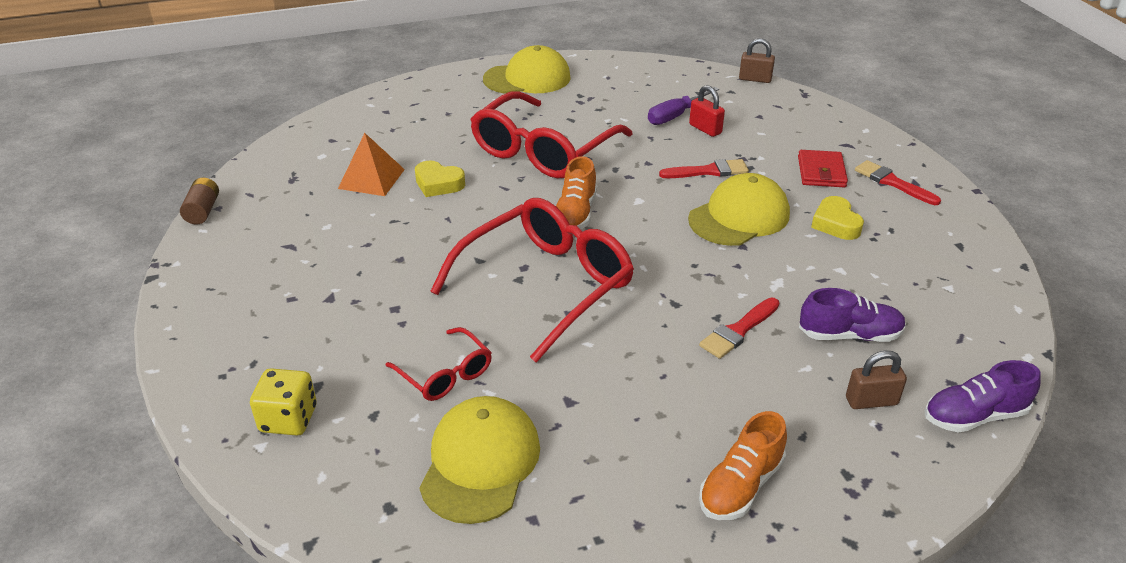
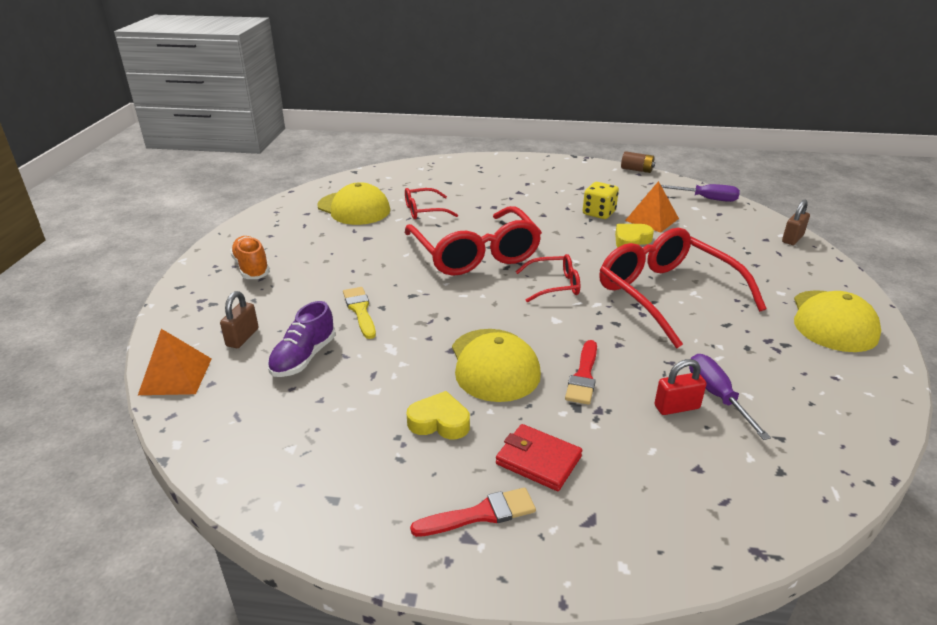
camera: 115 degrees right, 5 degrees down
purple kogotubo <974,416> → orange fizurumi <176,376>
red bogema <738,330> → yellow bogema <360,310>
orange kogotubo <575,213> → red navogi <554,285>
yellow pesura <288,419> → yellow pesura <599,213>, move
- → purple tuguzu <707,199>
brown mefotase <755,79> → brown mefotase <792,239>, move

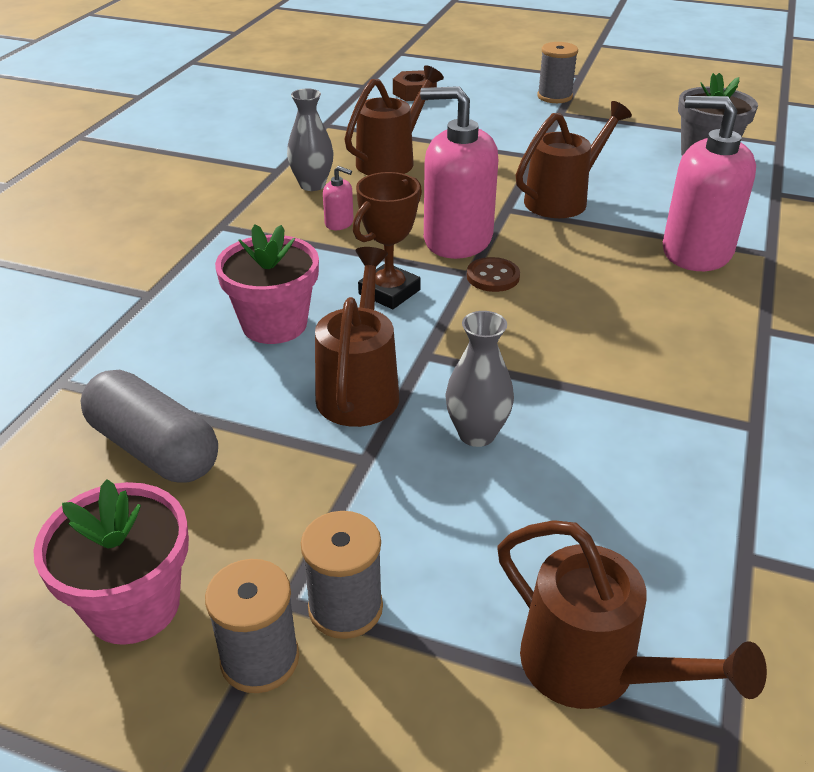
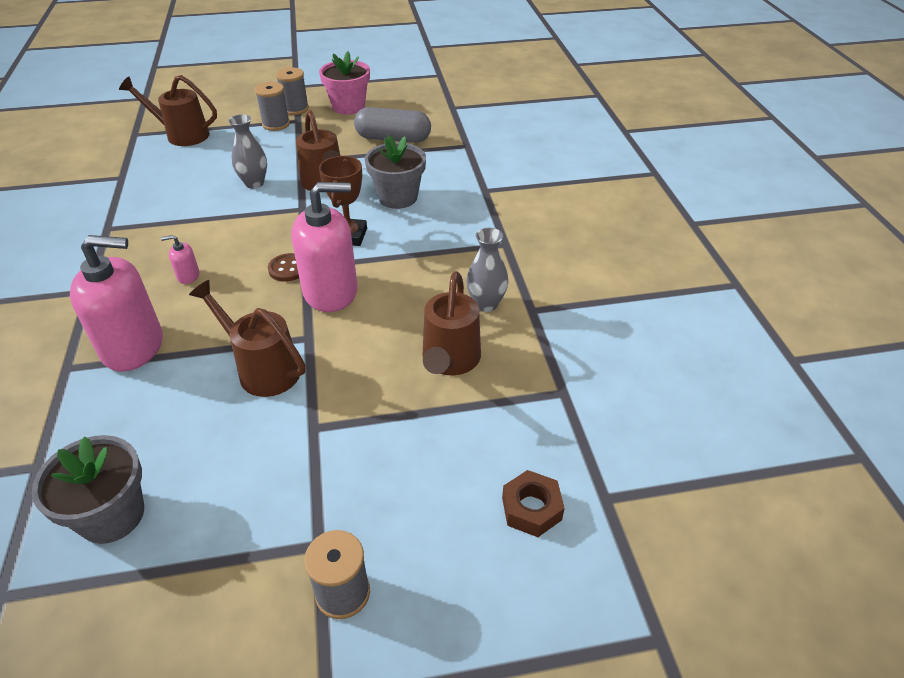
camera: 150 degrees right, 5 degrees up
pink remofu <339,223> → pink remofu <188,276>, move
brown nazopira <563,199> → brown nazopira <262,369>, 105 degrees clockwise
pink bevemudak <274,324> → grey bevemudak <398,197>

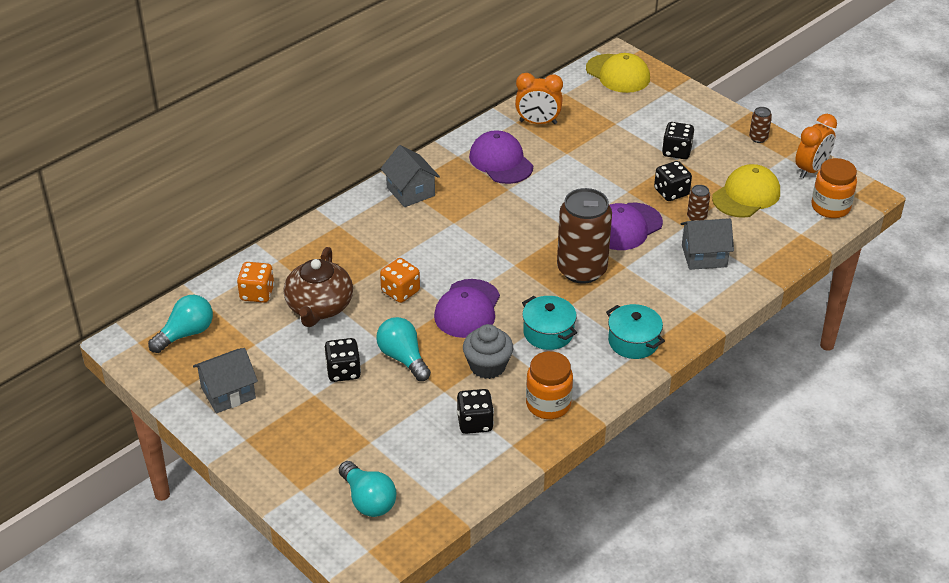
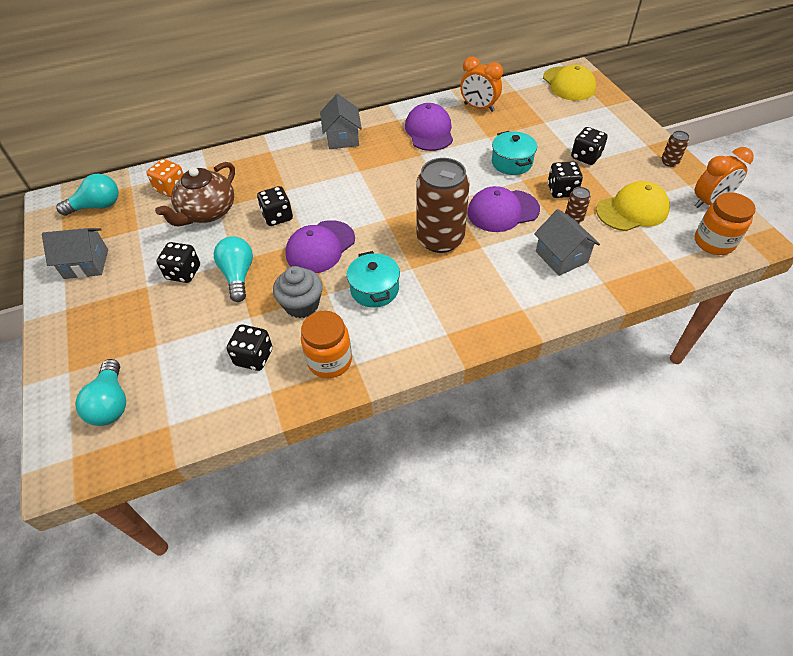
camera: 25 degrees right, 10 degrees up
orange pesura <400,291> → black pesura <277,217>
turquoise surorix <633,341> → turquoise surorix <511,162>, move
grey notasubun <704,256> → grey notasubun <561,257>, 45 degrees clockwise

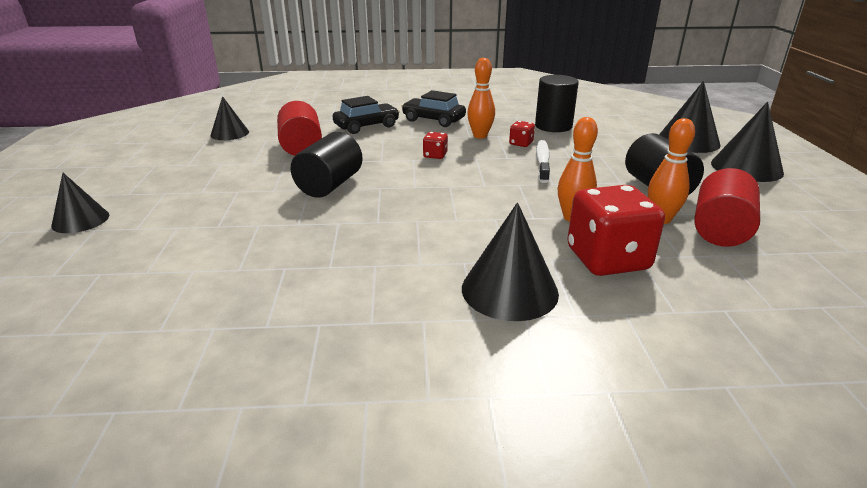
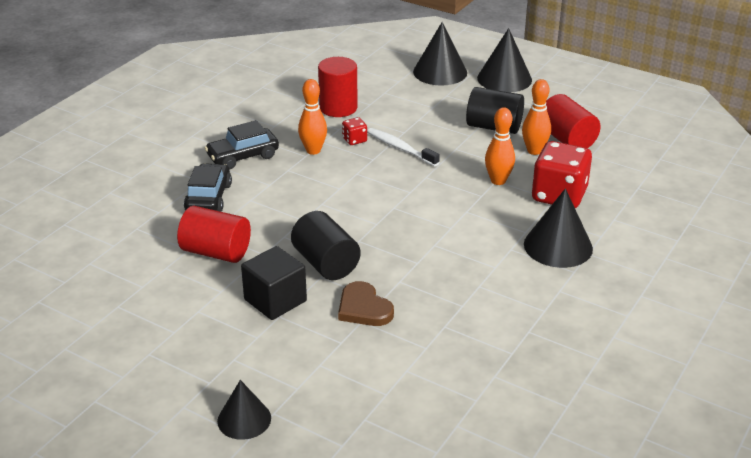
camera: 55 degrees left, 5 degrees up
- → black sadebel <275,300>
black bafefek <553,126> → red bafefek <338,108>
- → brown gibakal <364,308>
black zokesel <229,133> → -
red pesura <435,155> → -

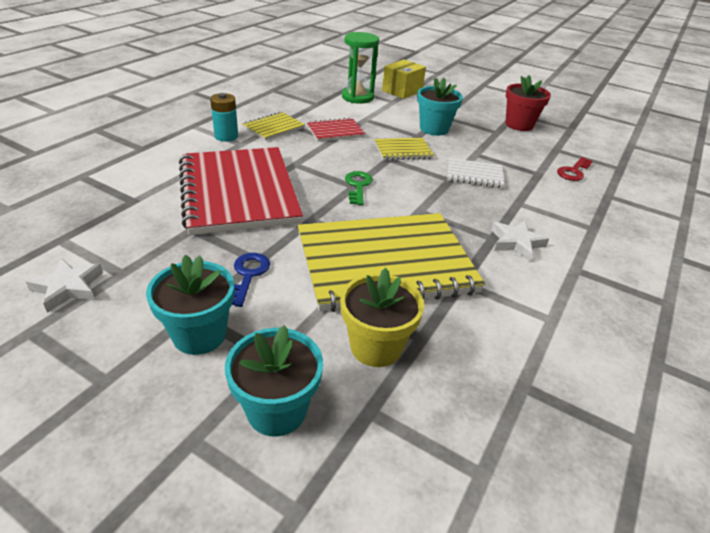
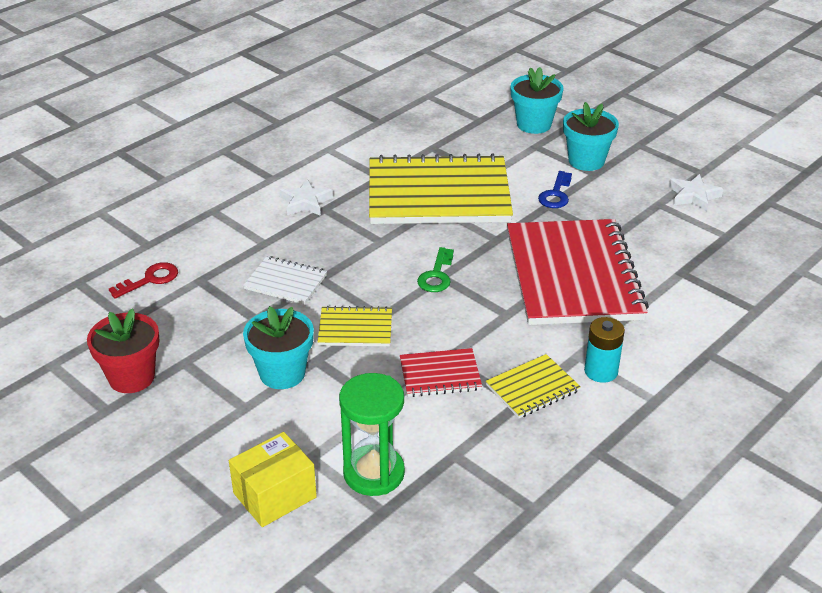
camera: 165 degrees left, 0 degrees up
yellow bevemudak <376,347> → -

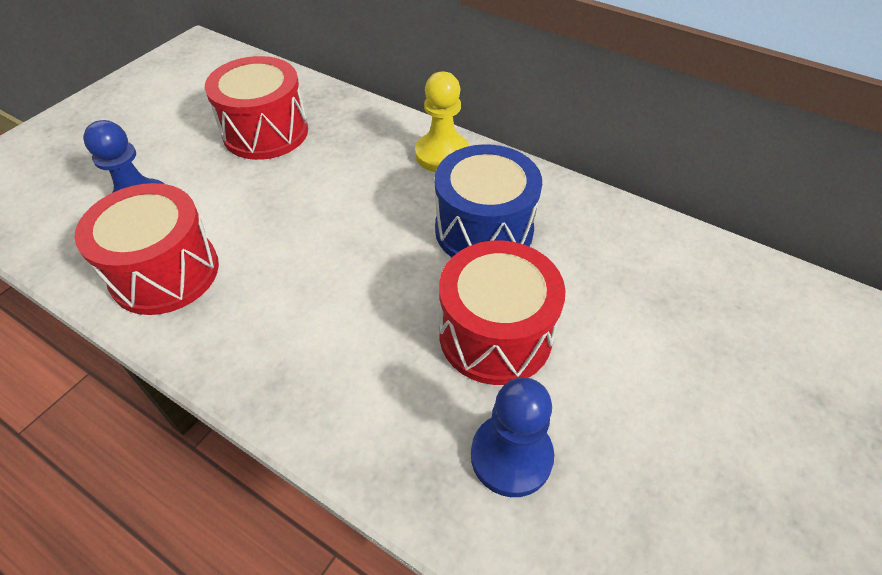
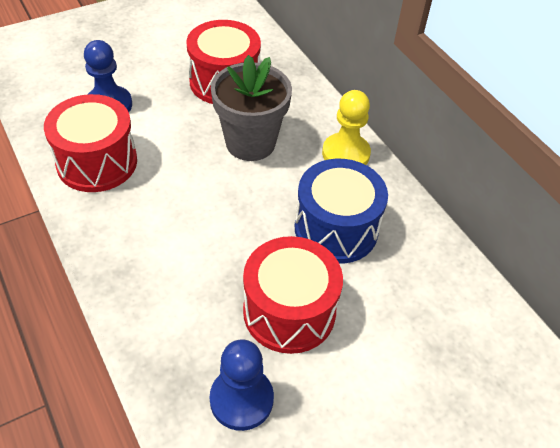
camera: 25 degrees right, 0 degrees up
- → grey bevemudak <250,143>

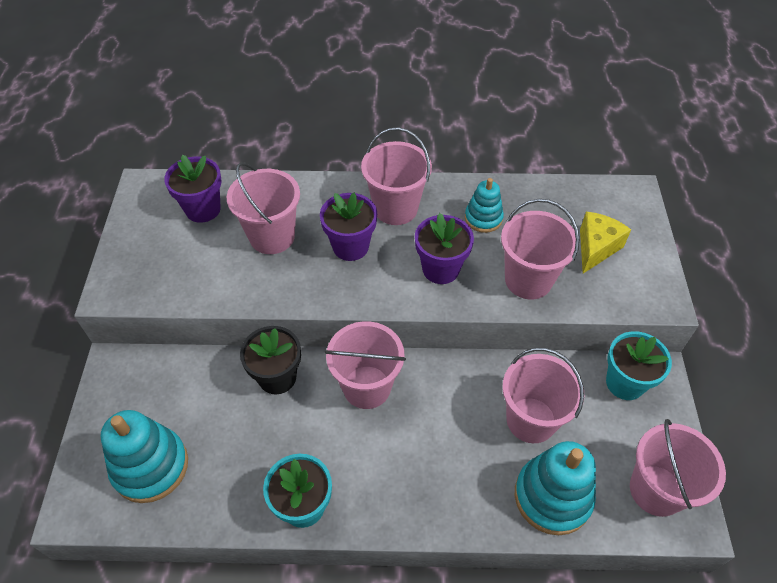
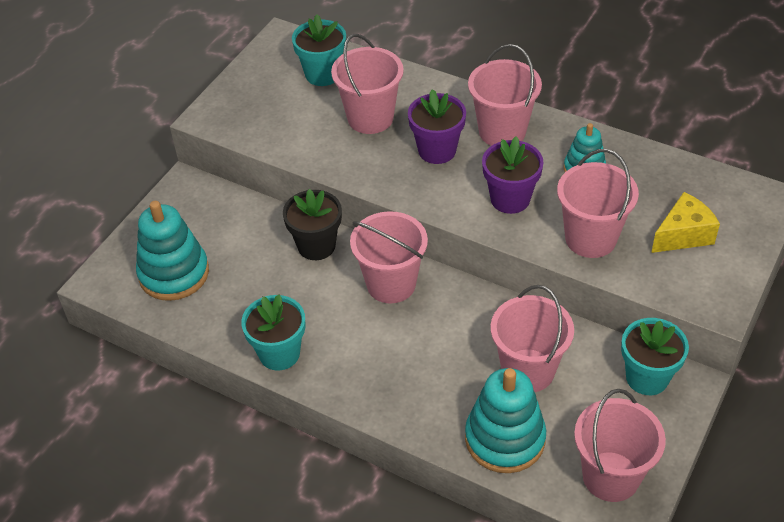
camera: 30 degrees right, 5 degrees down
purple bevemudak <203,209> → turquoise bevemudak <323,74>

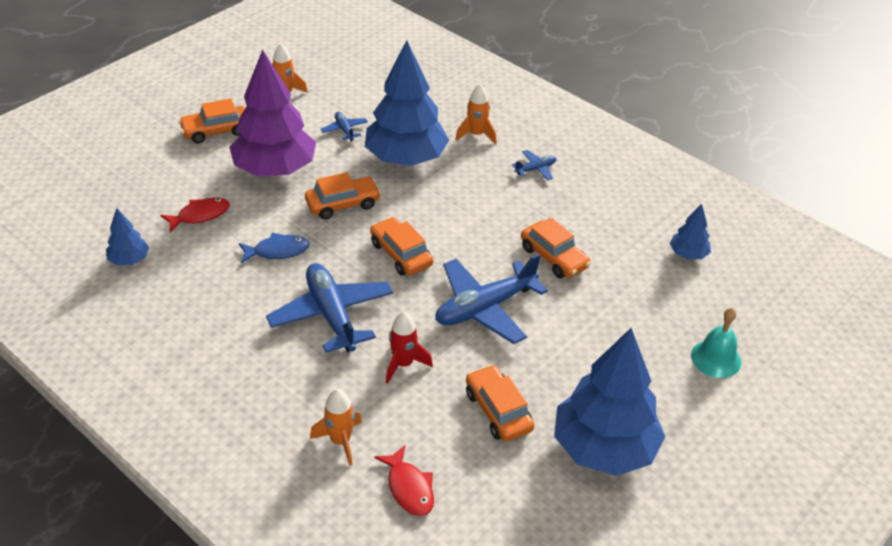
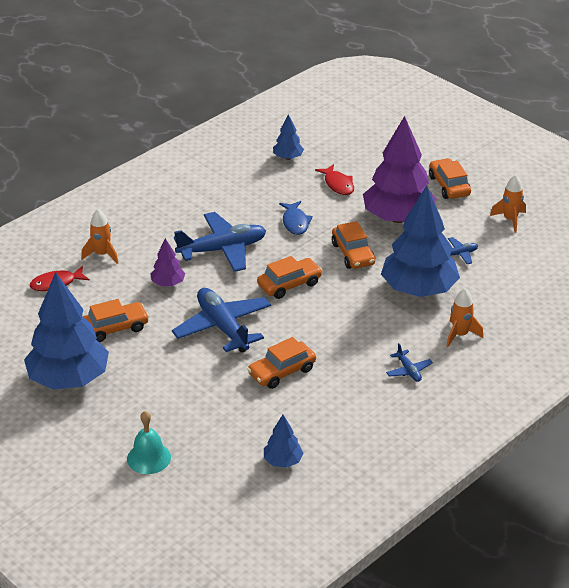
camera: 95 degrees right, 5 degrees down
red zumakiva <403,364> → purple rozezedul <168,283>

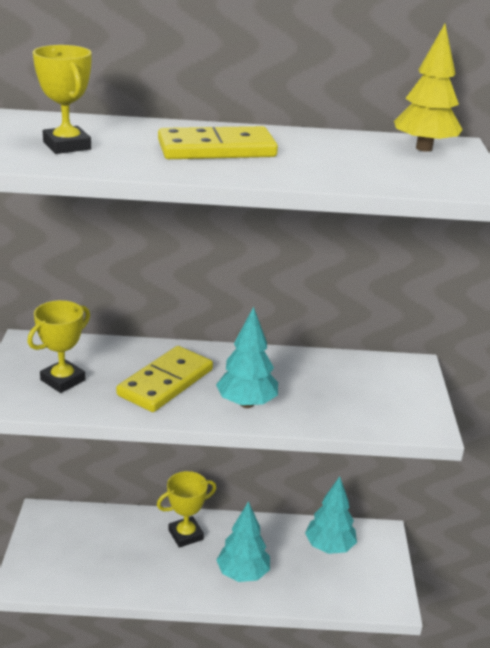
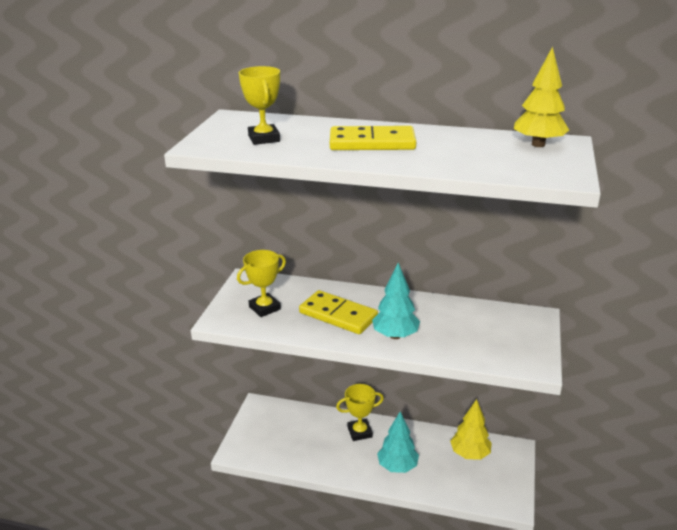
camera: 15 degrees right, 0 degrees up
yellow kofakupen <165,382> → yellow kofakupen <338,315>, 75 degrees clockwise
turquoise rozezedul <329,547> → yellow rozezedul <470,454>

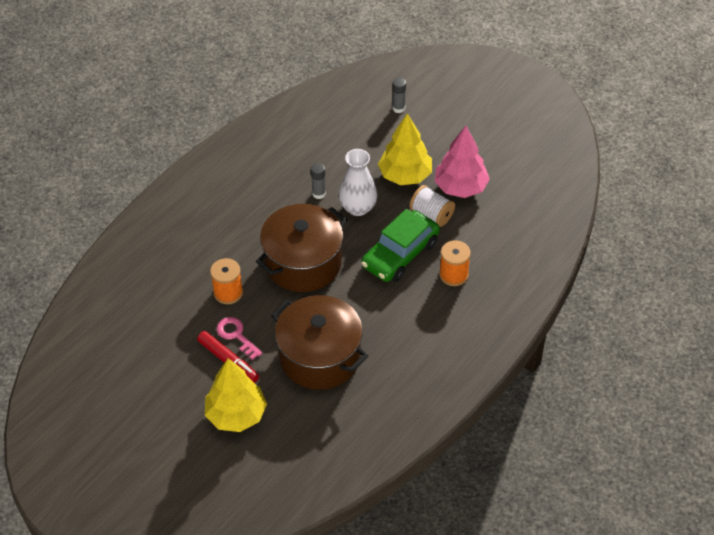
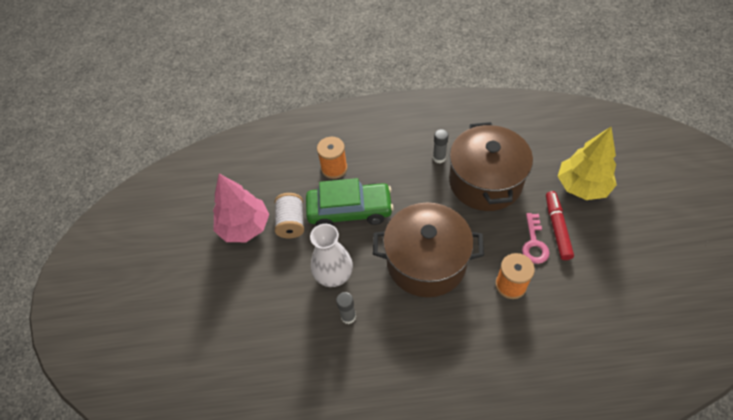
camera: 130 degrees left, 5 degrees up
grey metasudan <398,108> → grey metasudan <439,158>, move
yellow rozezedul <405,175> → -

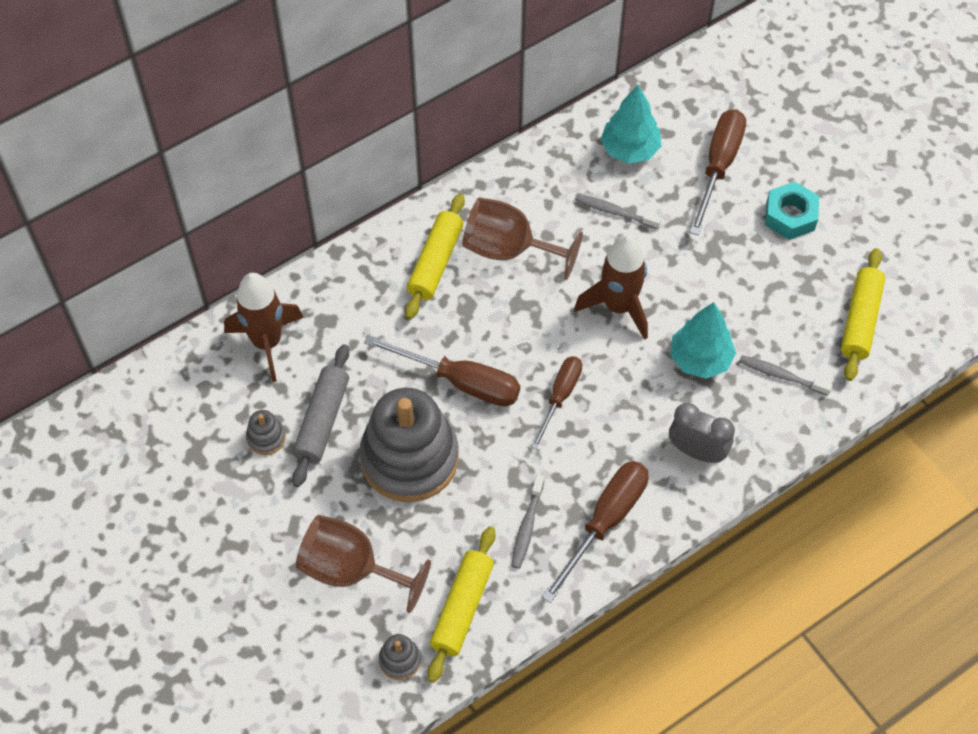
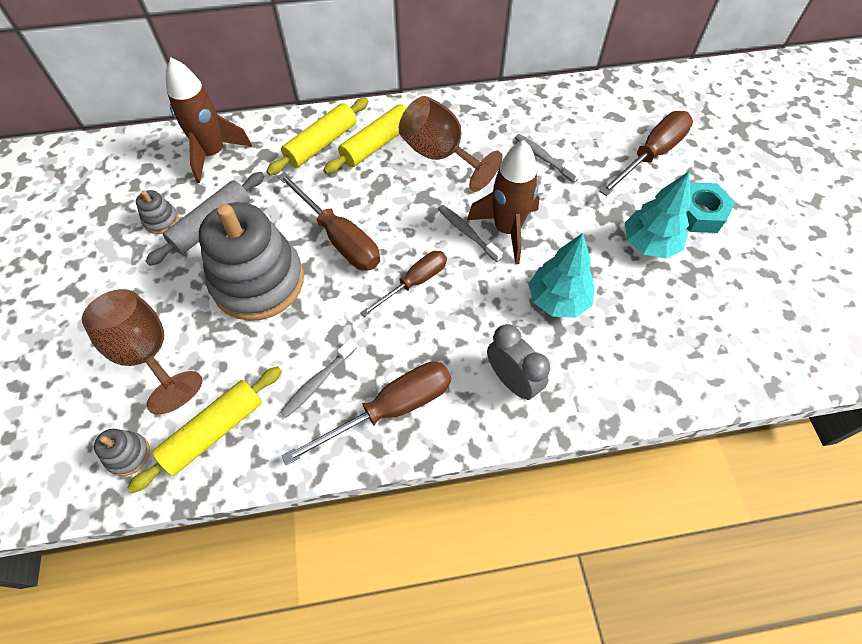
camera: 25 degrees right, 0 degrees up
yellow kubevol <860,320> → yellow kubevol <321,144>, move
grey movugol <781,375> → grey movugol <467,233>, move
turquoise rozezedul <630,149> → turquoise rozezedul <649,244>, move

